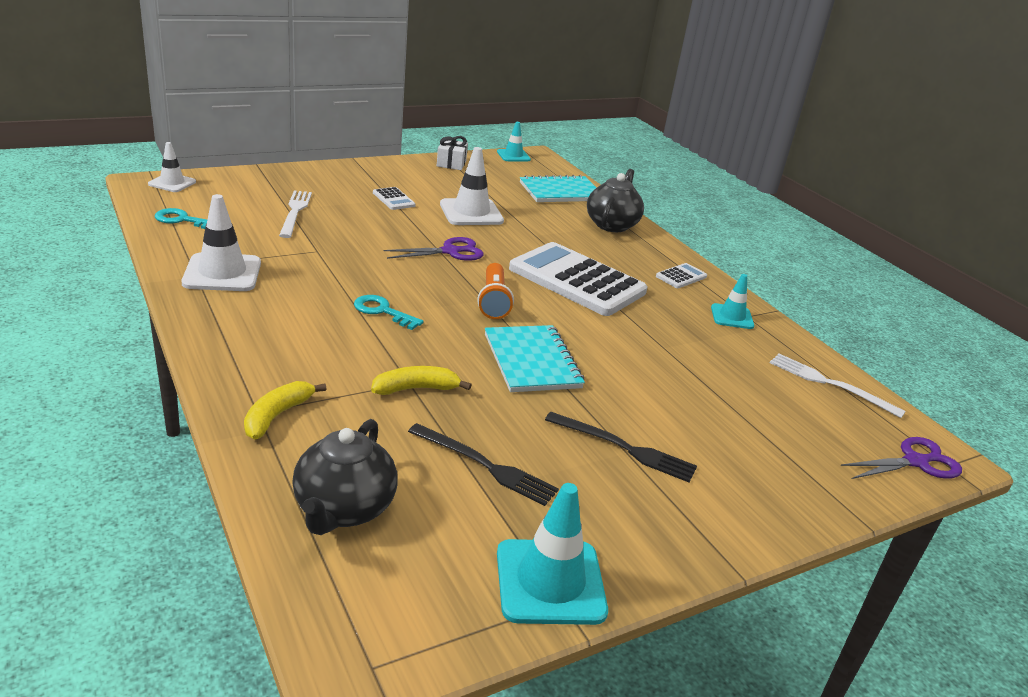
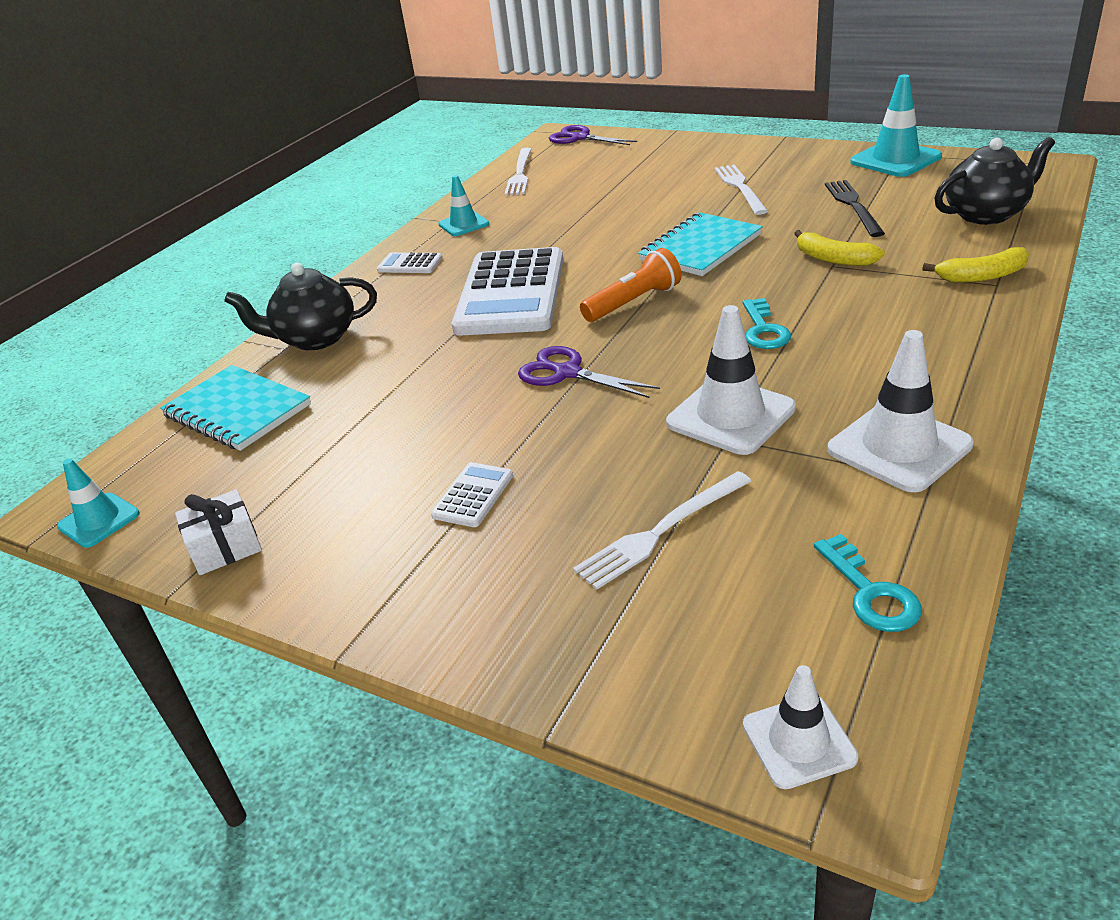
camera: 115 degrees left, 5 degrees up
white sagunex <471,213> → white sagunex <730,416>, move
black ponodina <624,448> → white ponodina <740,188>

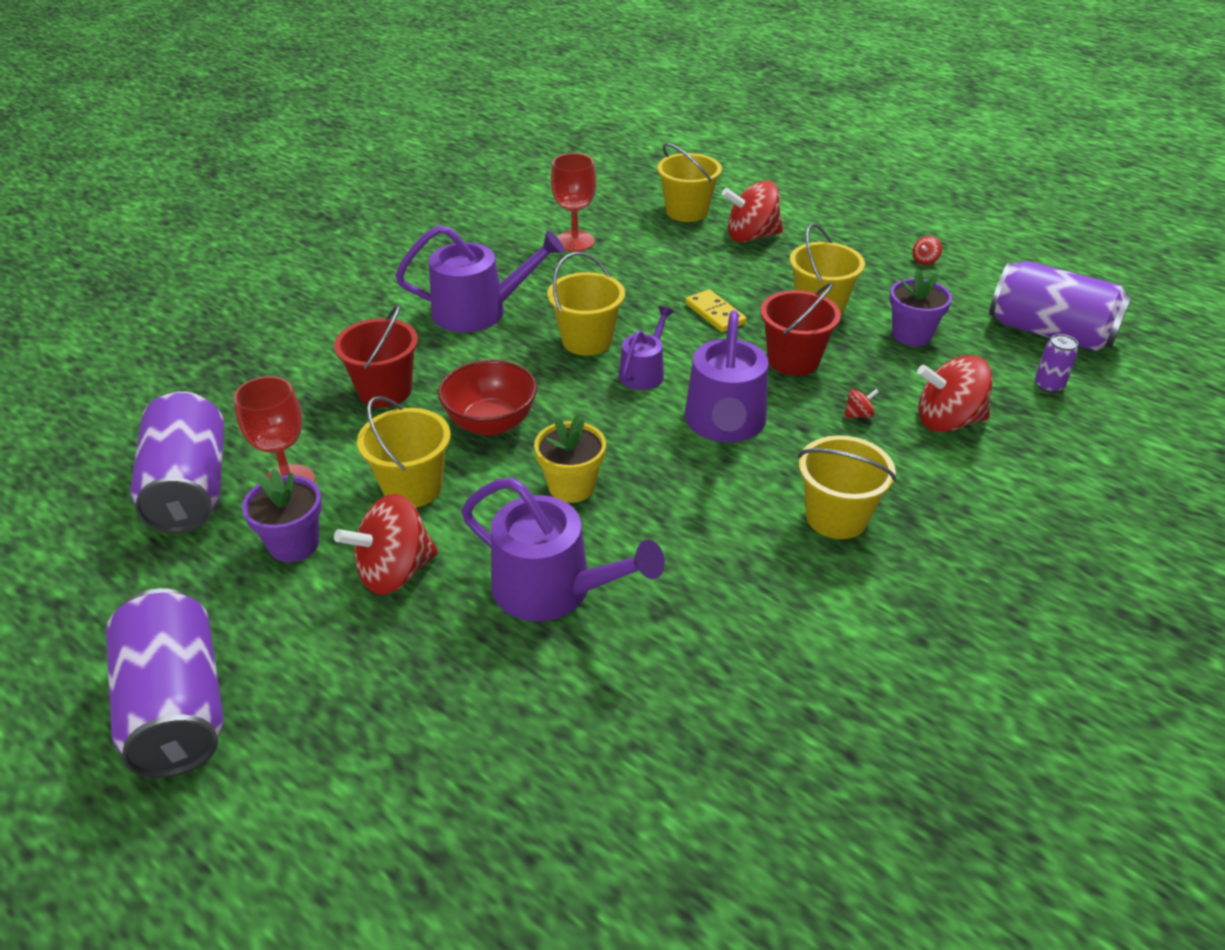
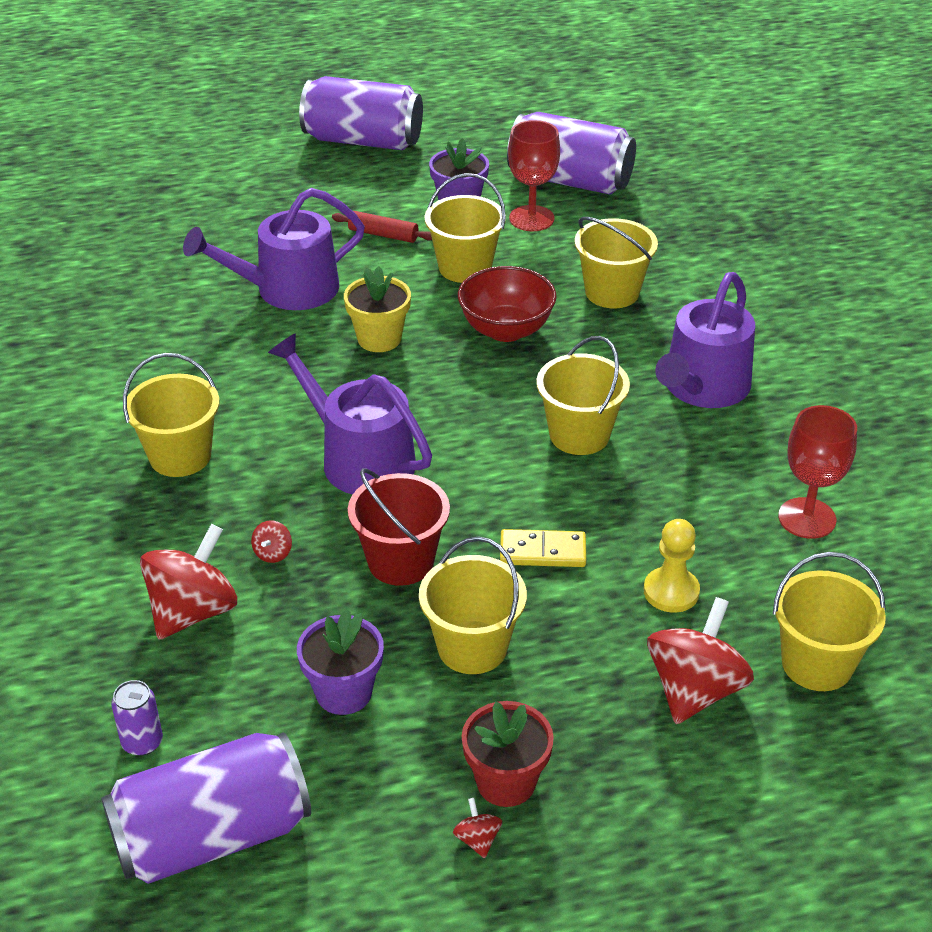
camera: 125 degrees right, 0 degrees up
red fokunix <395,572> → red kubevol <383,235>
- → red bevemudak <506,782>
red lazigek <385,391> → yellow lazigek <612,292>
- → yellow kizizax <671,592>
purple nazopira <644,372> → -

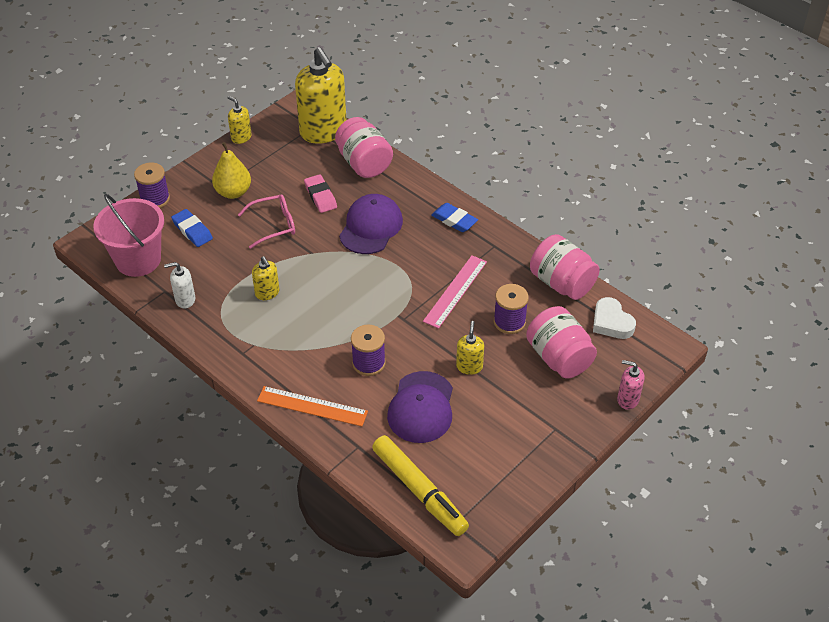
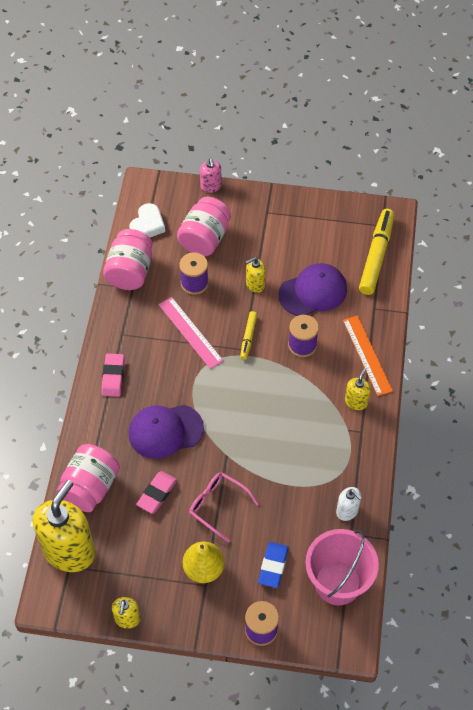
camera: 125 degrees left, 10 degrees up
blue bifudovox <454,220> → pink bifudovox <113,377>
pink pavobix <455,291> → pink pavobix <190,332>, 60 degrees clockwise
- → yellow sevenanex <248,337>
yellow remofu <267,293> → yellow remofu <356,402>, move

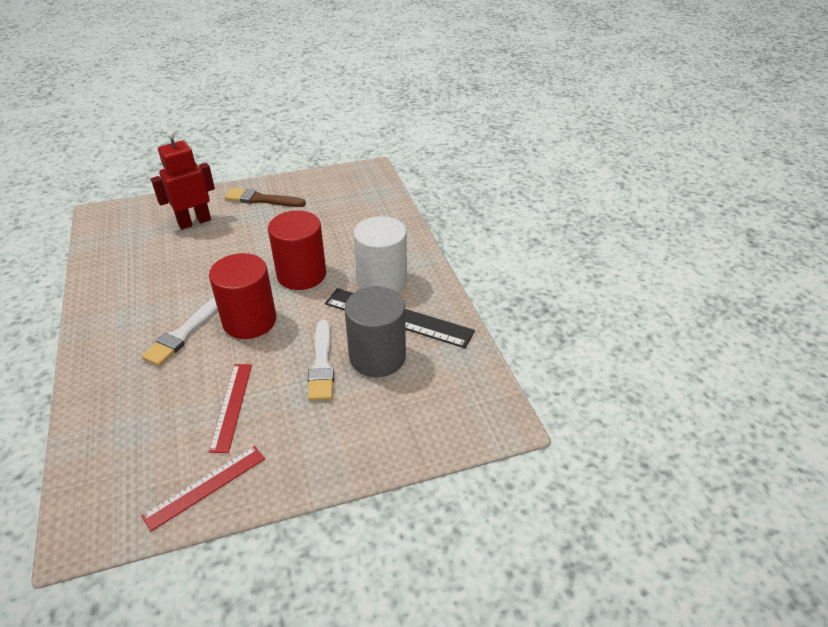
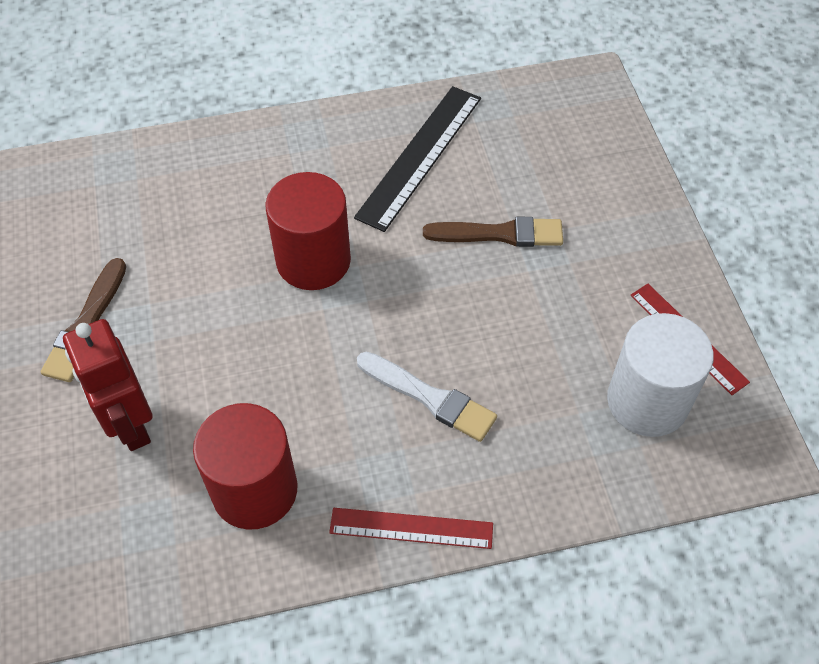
camera: 85 degrees left, 15 degrees up
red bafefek <249,321> → red bafefek <254,490>, move
red pavobix <231,406> → red pavobix <411,528>, move
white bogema <322,364> → brown bogema <500,234>
white bafefek <382,281> → white bafefek <647,401>, move
grey bafefek <377,357> → -

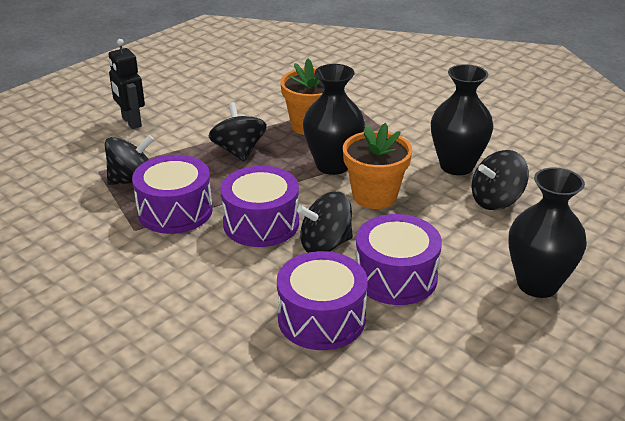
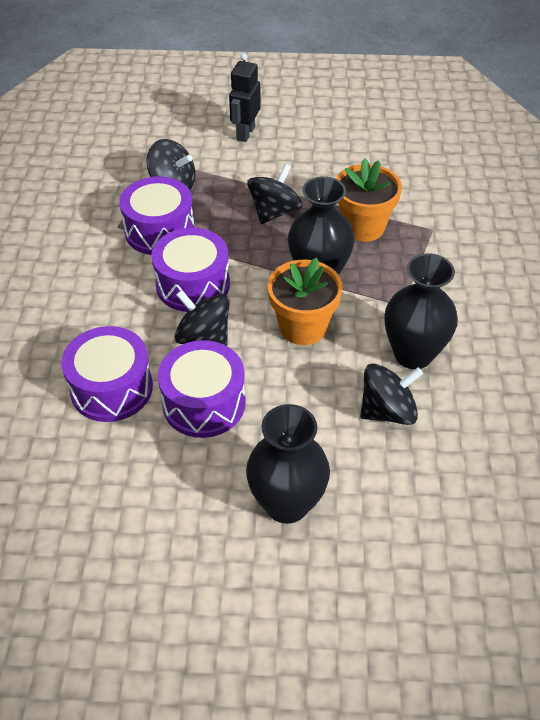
camera: 50 degrees right, 15 degrees up
black fokunix <496,200> → black fokunix <387,411>, 135 degrees clockwise

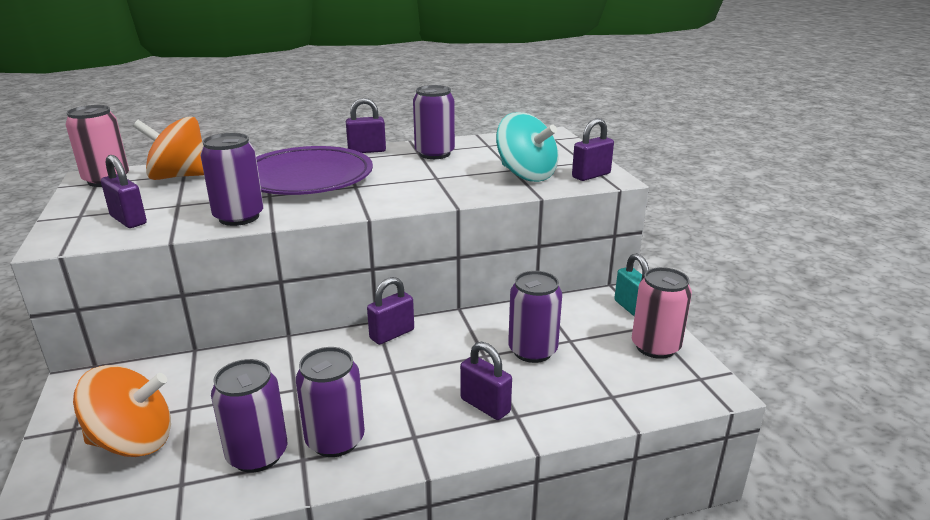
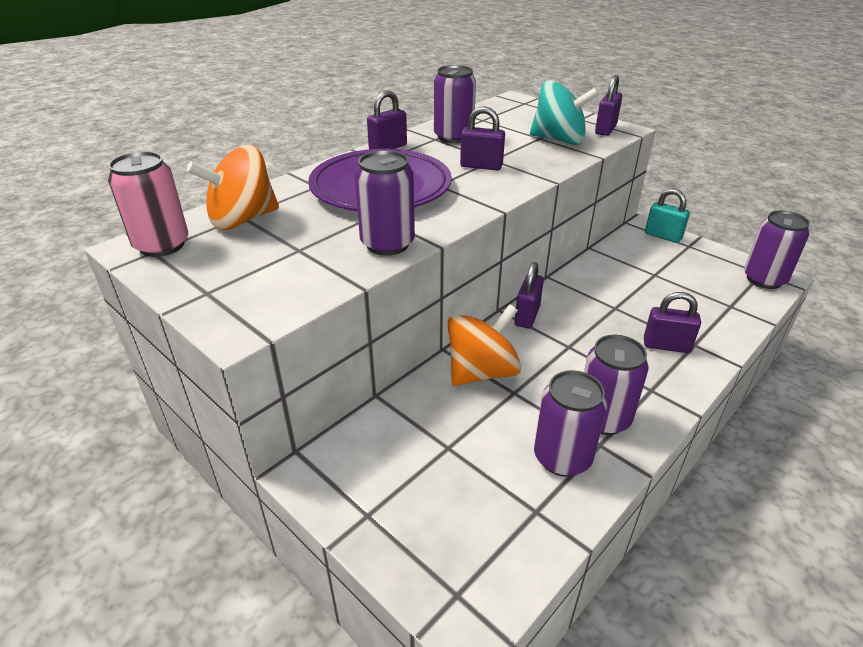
camera: 30 degrees left, 10 degrees up
orange fokunix <133,441> → orange fokunix <481,372>, move
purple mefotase <128,220> → purple mefotase <481,166>, move
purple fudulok <532,351> → purple fudulok <764,279>, move
pink fudulok <655,347> → -

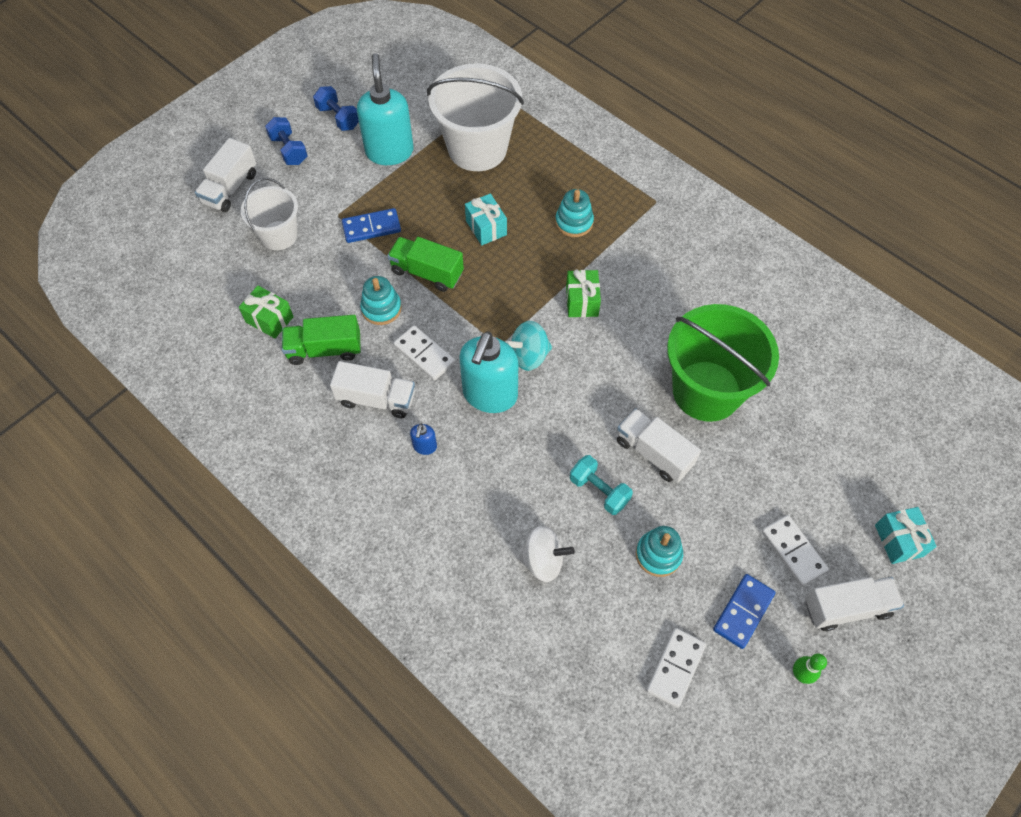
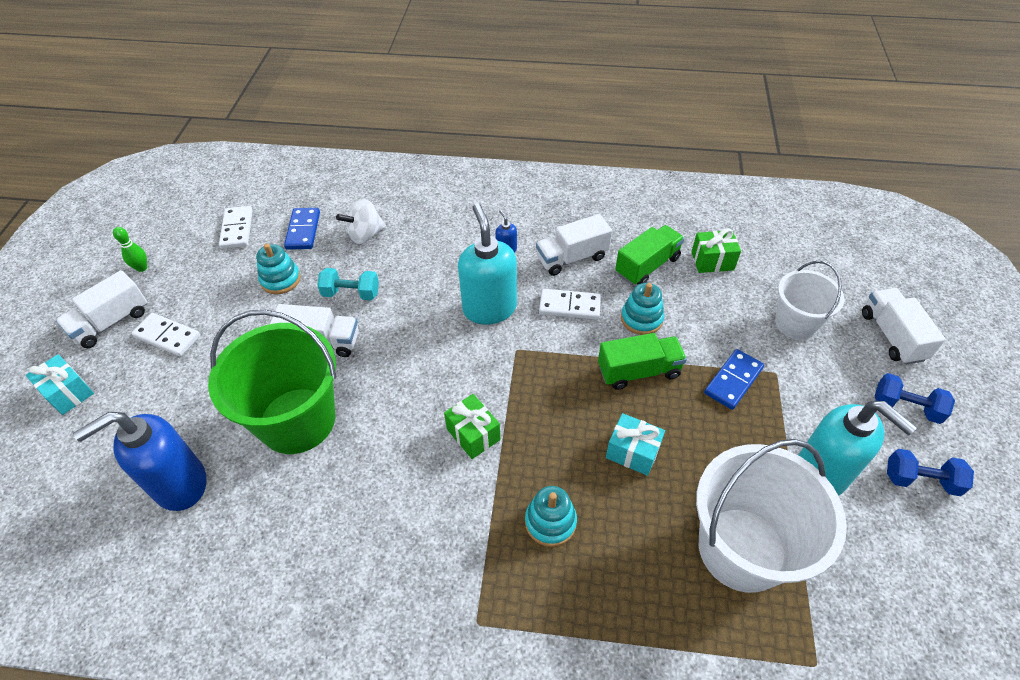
camera: 145 degrees right, 10 degrees down
- → blue remofu <180,484>
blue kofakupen <743,611> → blue kofakupen <303,230>, move
turquoise fokunix <529,356> → -

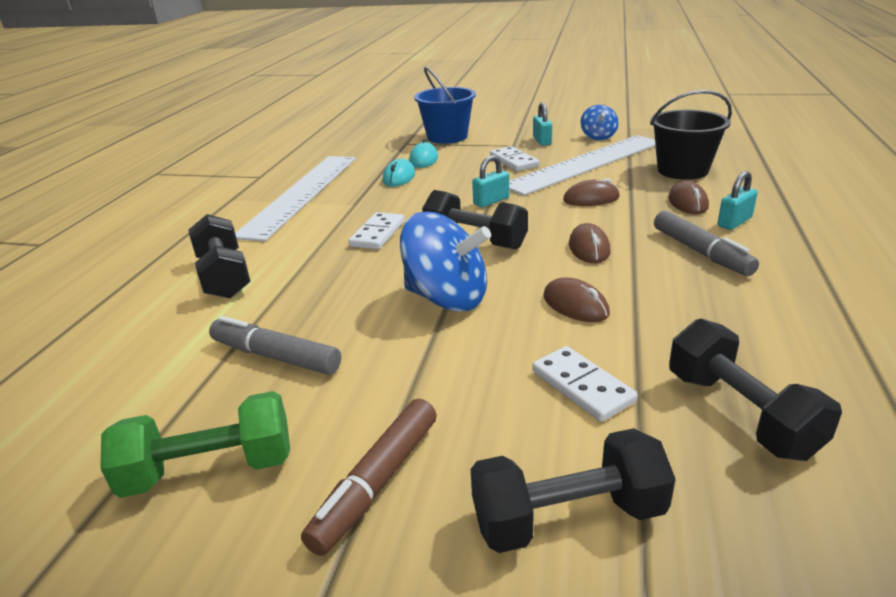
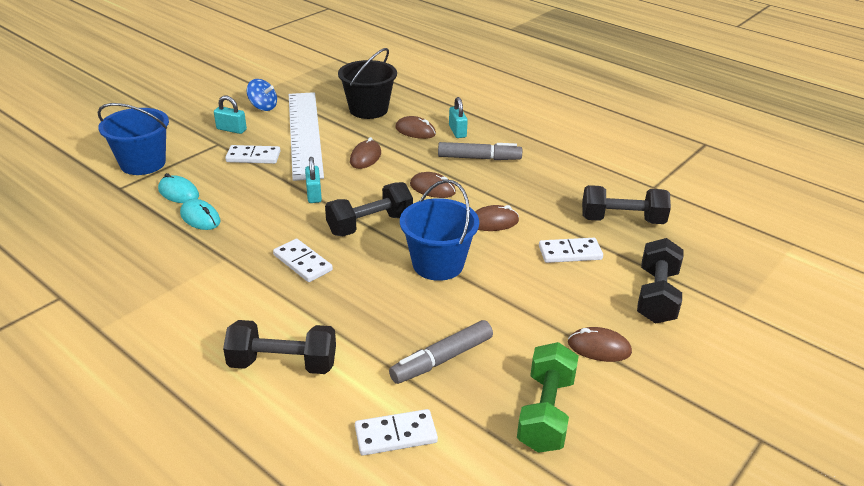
camera: 65 degrees left, 5 degrees up
- → white kofakupen <396,435>
blue fokunix <447,298> → blue lazigek <438,264>
brown sevenanex <377,483> → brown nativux <599,348>
white pavobix <300,194> → -

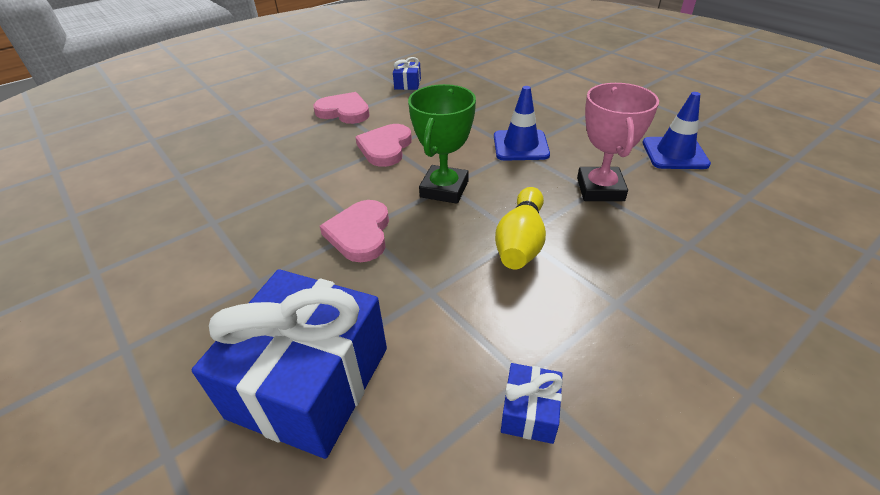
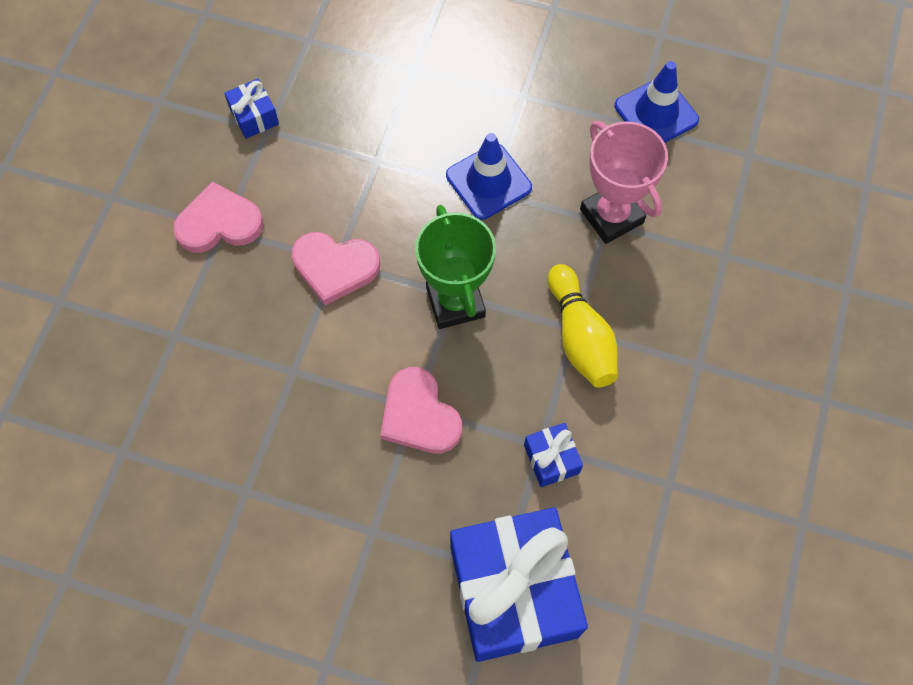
camera: 35 degrees left, 25 degrees up
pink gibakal <385,148> → pink gibakal <335,267>, 60 degrees counterclockwise
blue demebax <529,412> → blue demebax <551,459>, move

